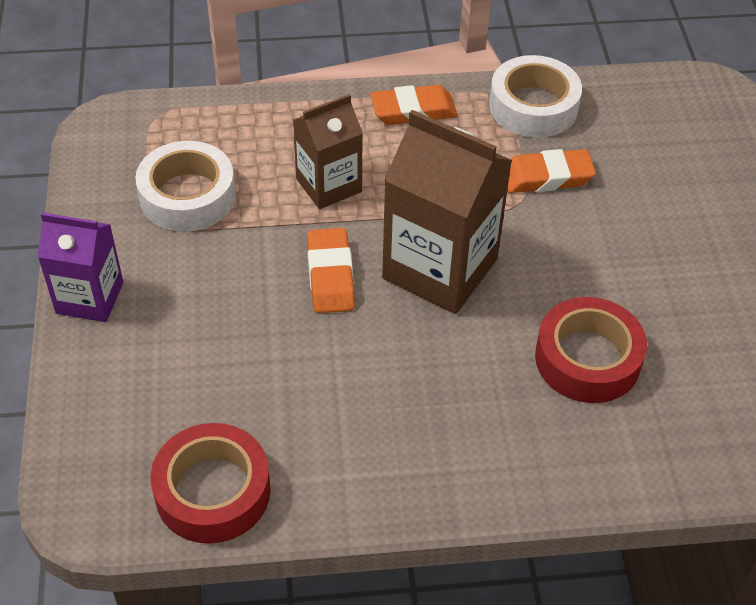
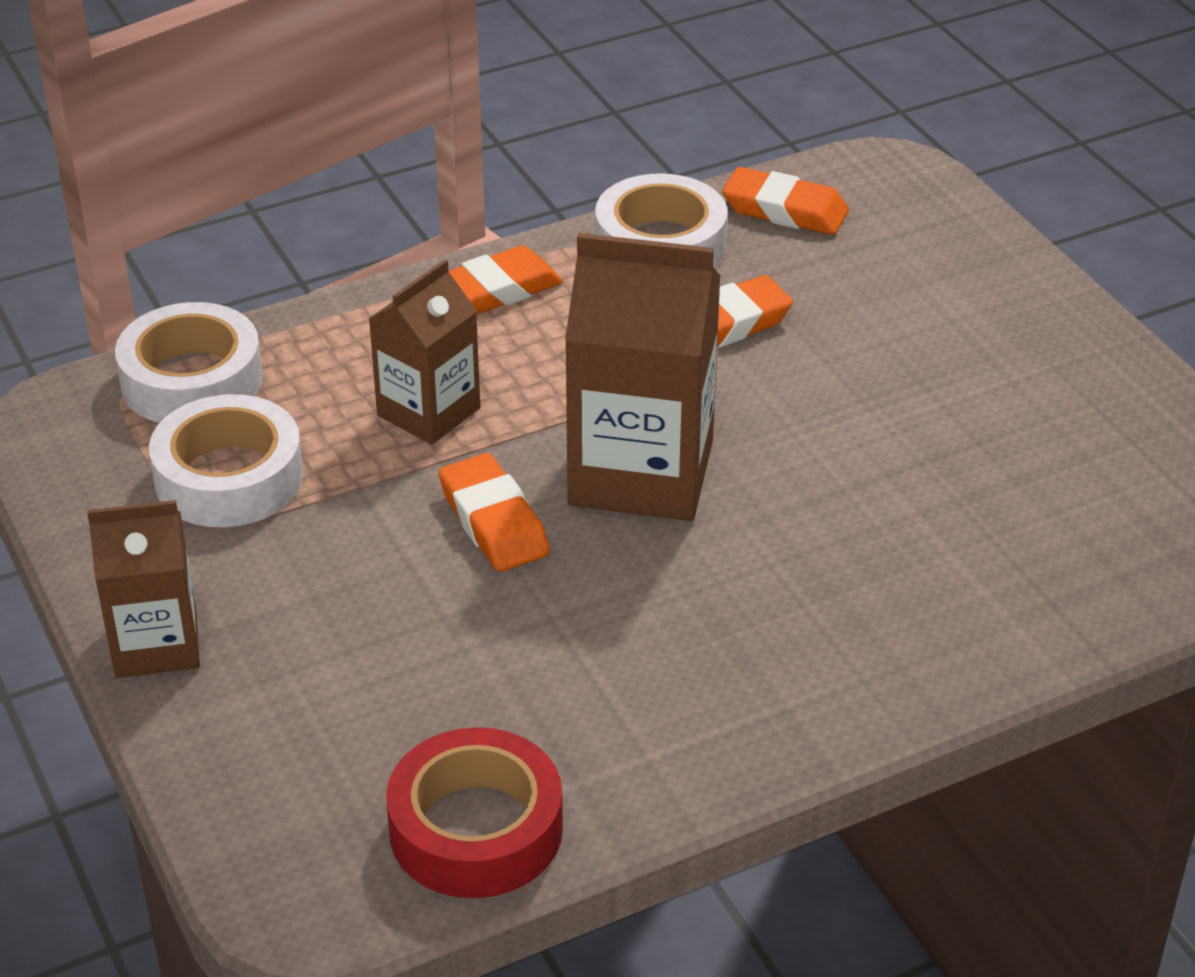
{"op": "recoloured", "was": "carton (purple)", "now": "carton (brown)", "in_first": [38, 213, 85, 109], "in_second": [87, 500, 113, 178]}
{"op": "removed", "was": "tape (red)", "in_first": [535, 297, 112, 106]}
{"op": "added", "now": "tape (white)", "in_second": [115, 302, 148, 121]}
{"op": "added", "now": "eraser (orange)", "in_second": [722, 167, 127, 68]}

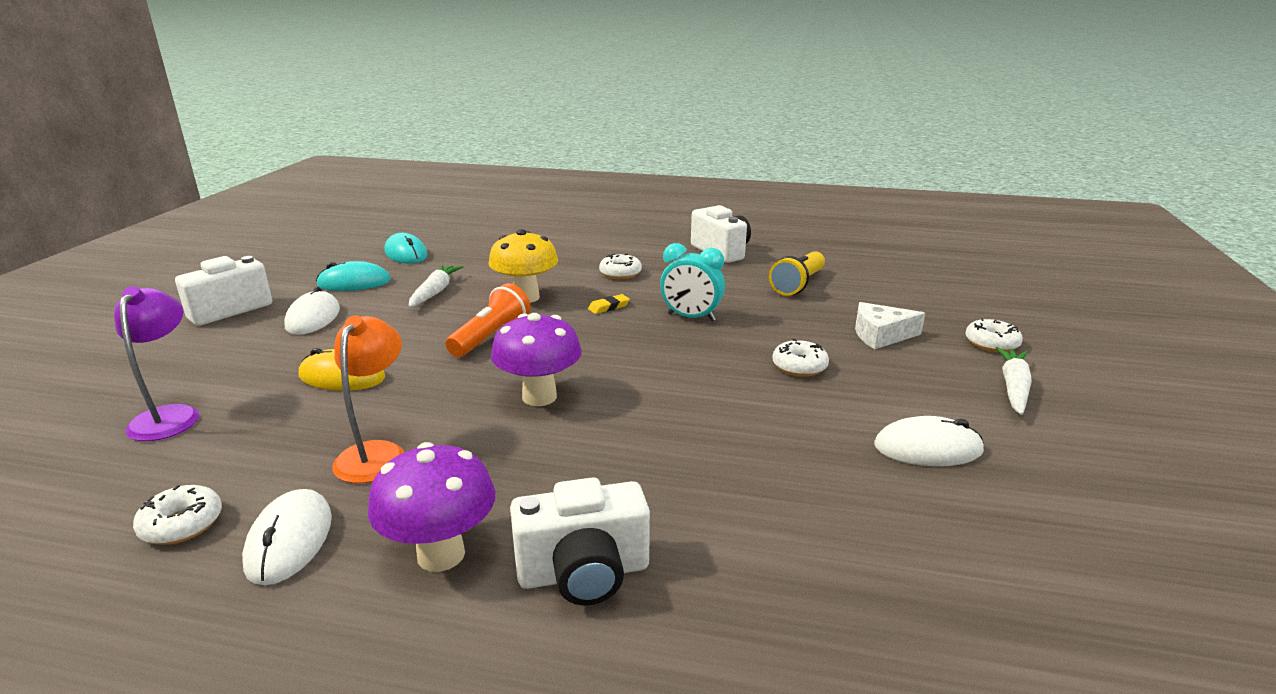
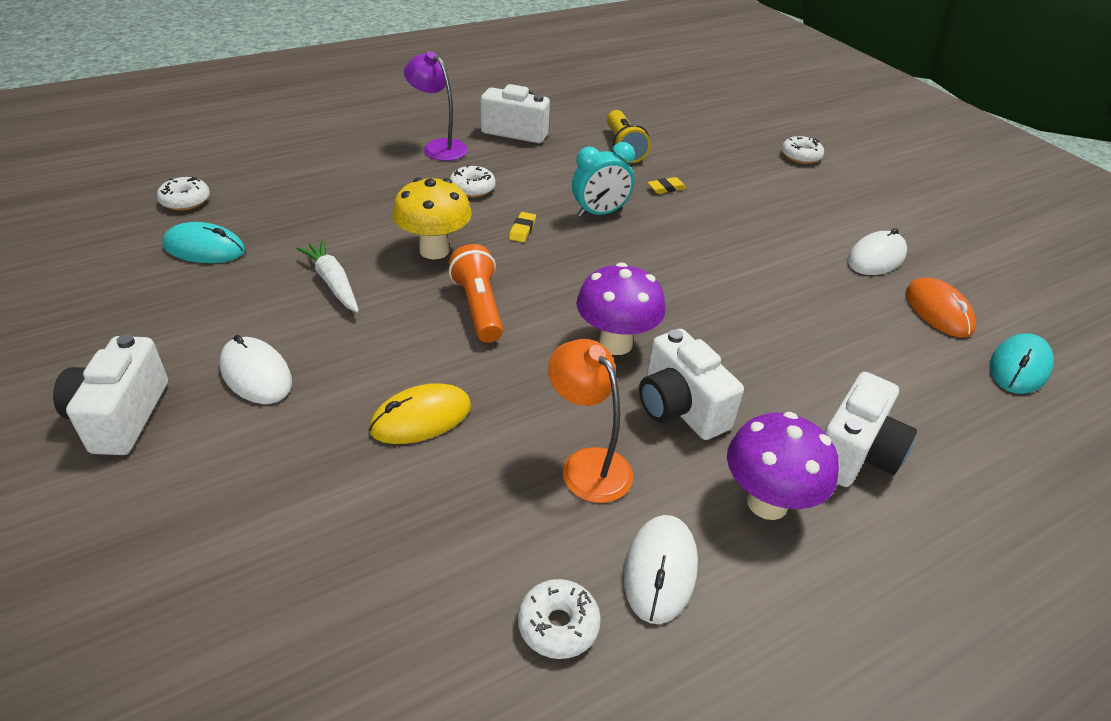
{"op": "moved", "was": "lamp (purple)", "in_first": [114, 286, 85, 155], "in_second": [404, 51, 64, 110]}
{"op": "turned", "was": "mouse (white)", "in_first": [242, 489, 90, 96], "in_second": [624, 515, 74, 109], "clockwise": 60}
{"op": "moved", "was": "mouse (turquoise)", "in_first": [316, 261, 75, 30], "in_second": [990, 333, 64, 61]}
{"op": "moved", "was": "donut (white)", "in_first": [773, 339, 56, 38], "in_second": [157, 176, 53, 35]}
{"op": "removed", "was": "cheese (white)", "in_first": [855, 302, 70, 47]}
{"op": "removed", "was": "carrot (white)", "in_first": [995, 347, 37, 68]}
{"op": "added", "now": "camera (white)", "in_second": [639, 329, 105, 111]}
{"op": "added", "now": "eraser (yellow)", "in_second": [647, 177, 39, 17]}
{"op": "added", "now": "mouse (orange)", "in_second": [906, 278, 70, 60]}

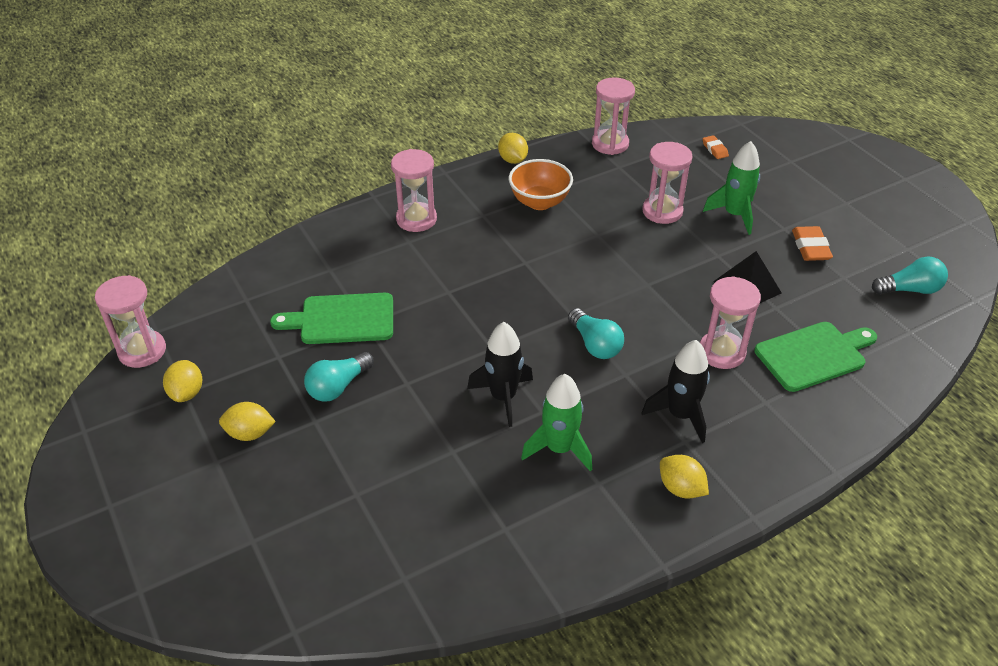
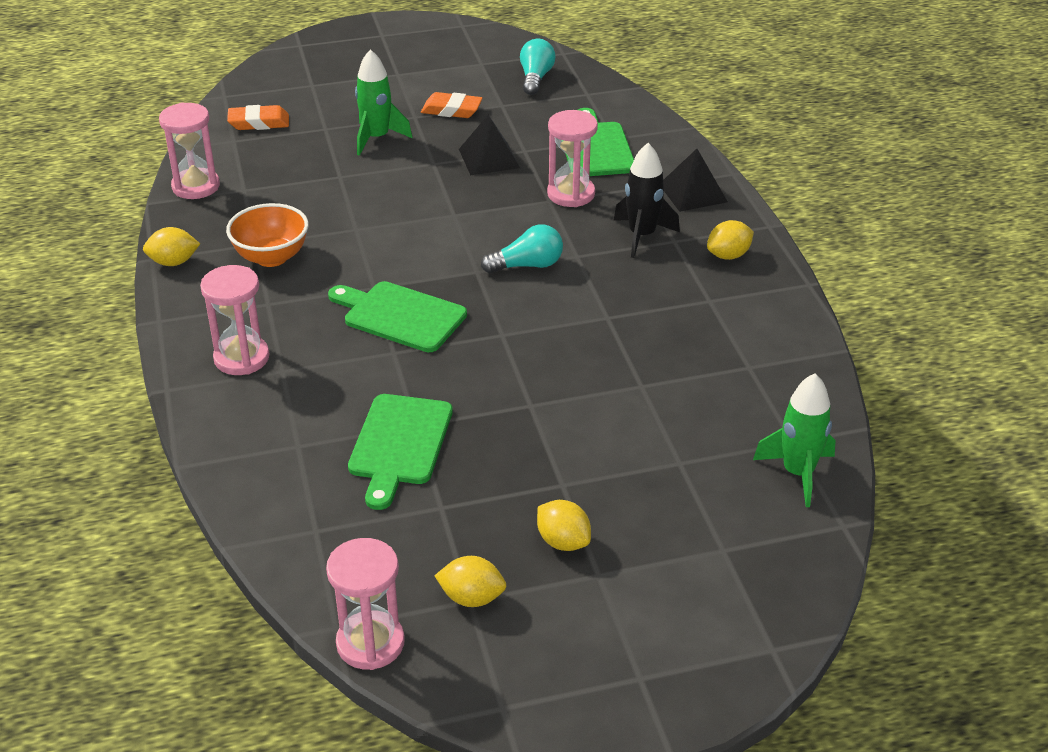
{"op": "turned", "was": "lemon (yellow)", "in_first": [219, 402, 57, 39], "in_second": [537, 500, 54, 51], "clockwise": -60}
{"op": "removed", "was": "light bulb (turquoise)", "in_first": [304, 352, 70, 50]}
{"op": "removed", "was": "rocket (black)", "in_first": [467, 322, 66, 105]}
{"op": "moved", "was": "rocket (green)", "in_first": [521, 374, 71, 97], "in_second": [753, 373, 83, 134]}
{"op": "removed", "was": "hourglass (pink)", "in_first": [642, 142, 51, 82]}
{"op": "resized", "was": "eraser (orange)", "in_first": [703, 135, 26, 24], "in_second": [227, 105, 62, 25], "ratio": 1.62}
{"op": "added", "now": "cutting board (green)", "in_second": [328, 281, 139, 71]}
{"op": "added", "now": "pyramid (black)", "in_second": [663, 149, 65, 63]}

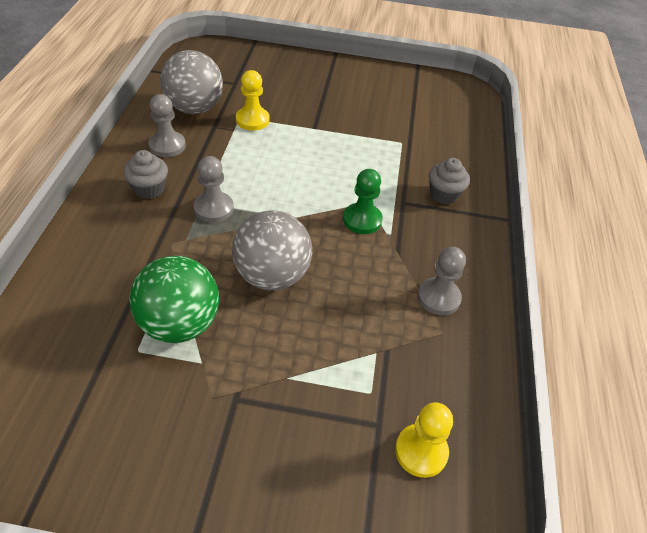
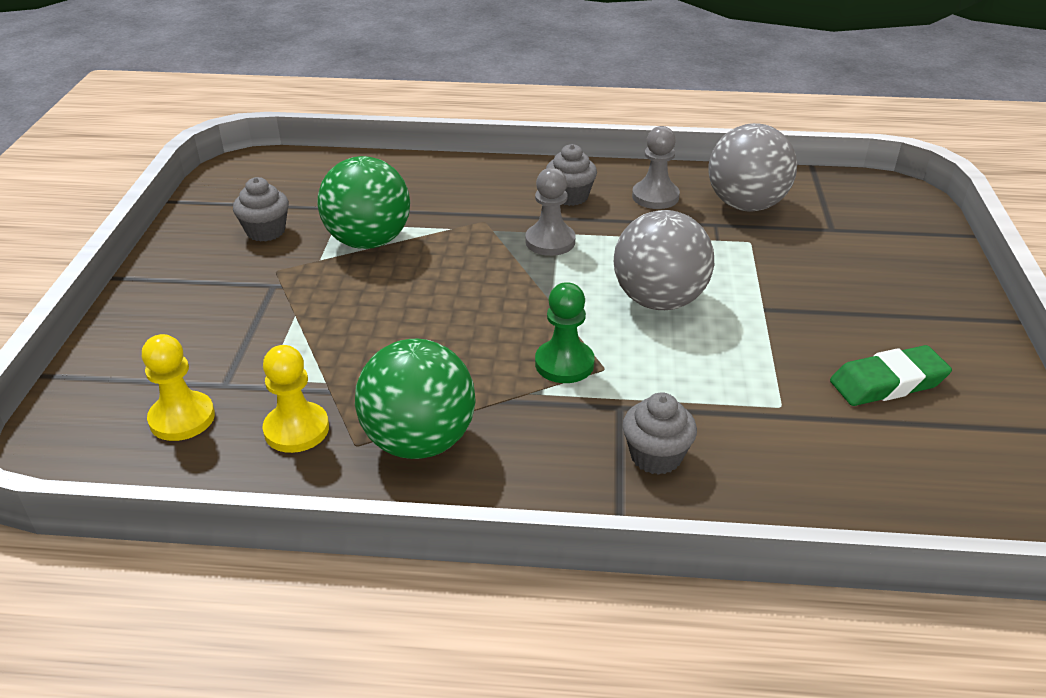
{"op": "moved", "was": "ball (grey)", "in_first": [232, 211, 80, 80], "in_second": [614, 210, 100, 100]}
{"op": "moved", "was": "pawn (yellow)", "in_first": [236, 70, 33, 61], "in_second": [262, 345, 67, 108]}
{"op": "replaced", "was": "pawn (grey)", "now": "ball (green)", "in_first": [417, 247, 49, 68], "in_second": [355, 339, 121, 120]}
{"op": "added", "now": "cupcake (grey)", "in_second": [233, 177, 56, 65]}
{"op": "added", "now": "eraser (green)", "in_second": [830, 345, 122, 61]}

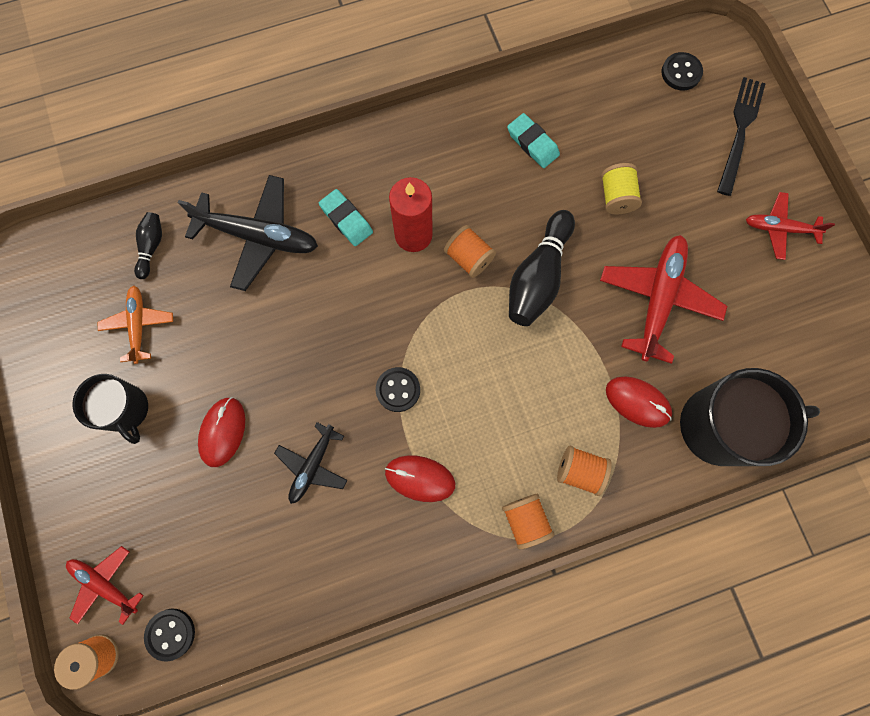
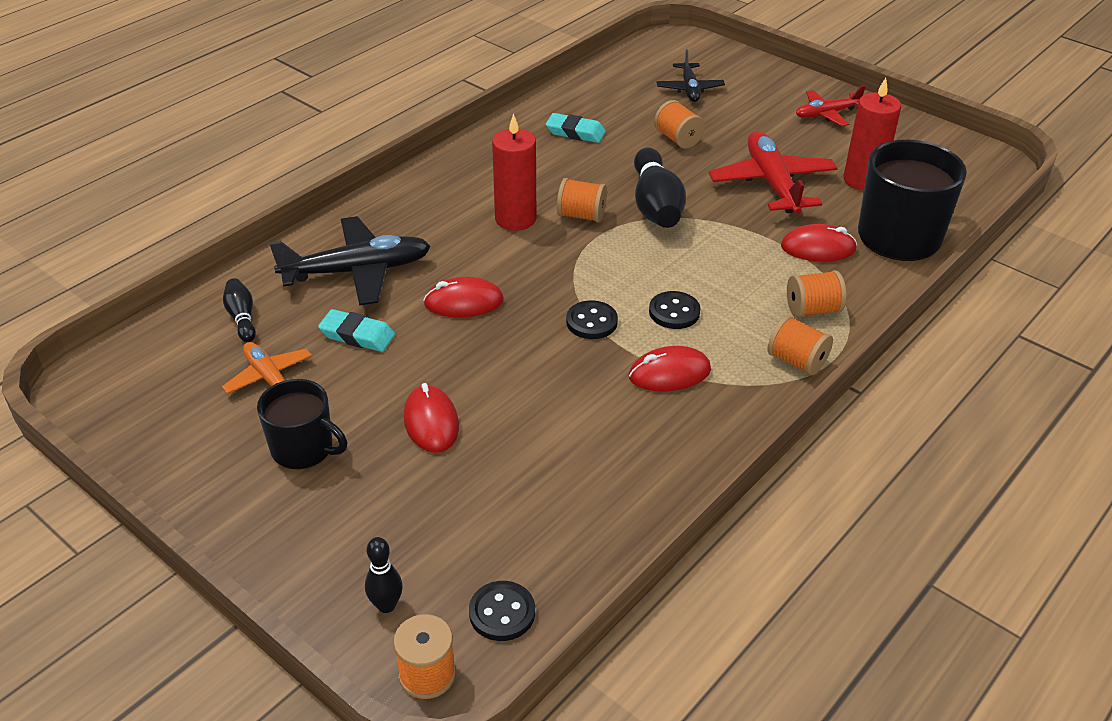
{"op": "replaced", "was": "plane (red)", "now": "bowling pin (black)", "in_first": [66, 546, 78, 79], "in_second": [365, 537, 38, 76]}
{"op": "moved", "was": "plane (black)", "in_first": [274, 422, 74, 82], "in_second": [656, 50, 69, 52]}
{"op": "moved", "was": "eraser (turquoise)", "in_first": [319, 189, 54, 57], "in_second": [318, 309, 77, 43]}
{"op": "recoloured", "was": "spool (yellow)", "now": "spool (orange)", "in_first": [601, 163, 41, 51], "in_second": [654, 100, 51, 49]}
{"op": "moved", "was": "button (black)", "in_first": [661, 52, 42, 38], "in_second": [649, 291, 51, 38]}
{"op": "removed", "was": "fork (black)", "in_first": [717, 77, 49, 119]}
{"op": "added", "now": "mouse (red)", "in_second": [423, 277, 81, 40]}
{"op": "added", "now": "candle (red)", "in_second": [844, 78, 57, 113]}

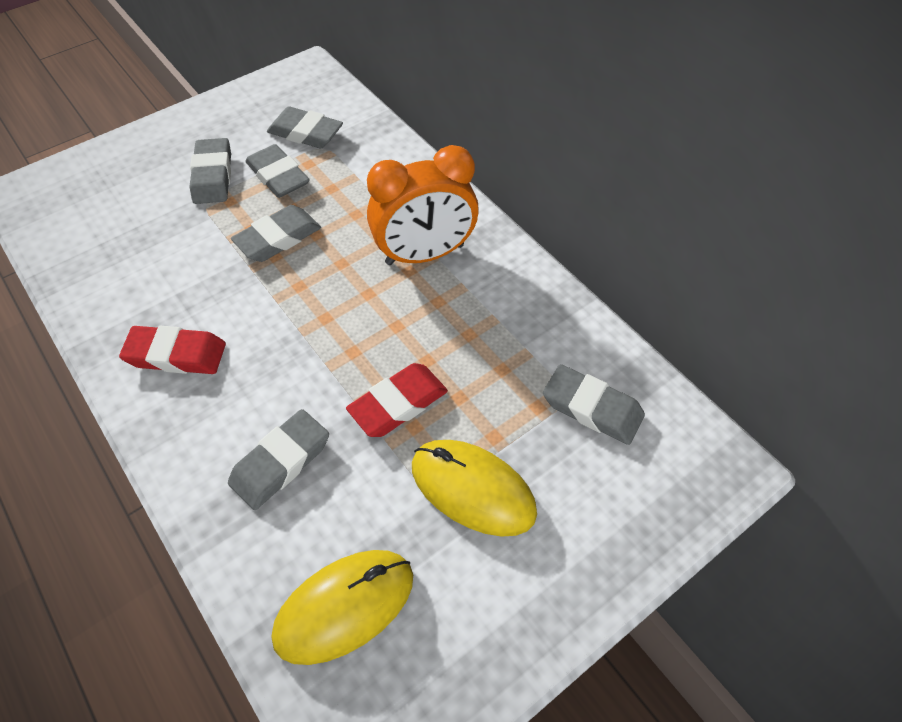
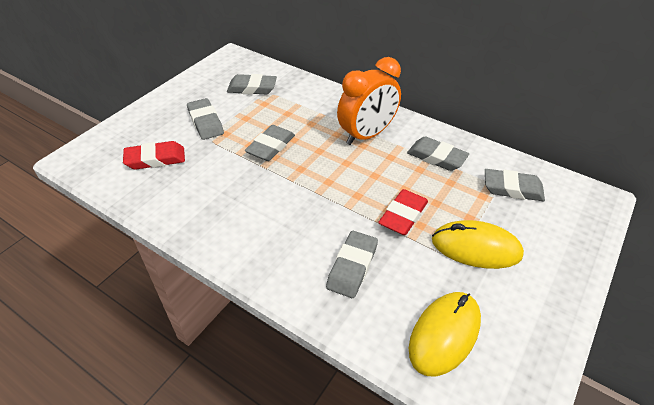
{"op": "moved", "was": "eraser (red)", "in_first": [119, 326, 107, 48], "in_second": [123, 141, 62, 29]}
{"op": "moved", "was": "eraser (grey)", "in_first": [245, 144, 65, 54], "in_second": [407, 137, 62, 34]}

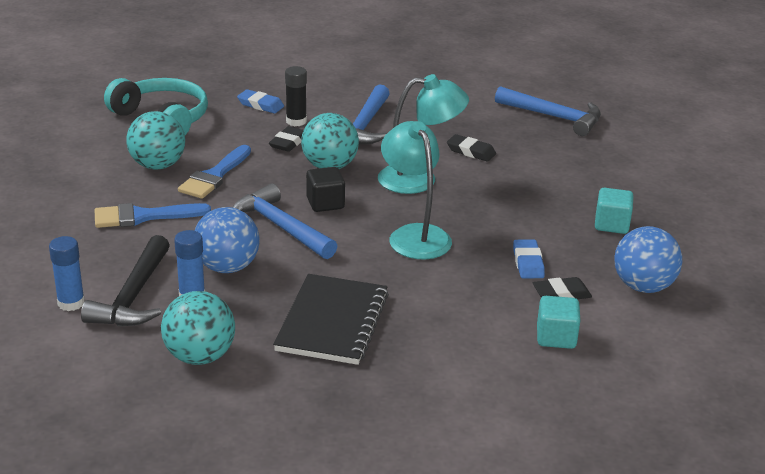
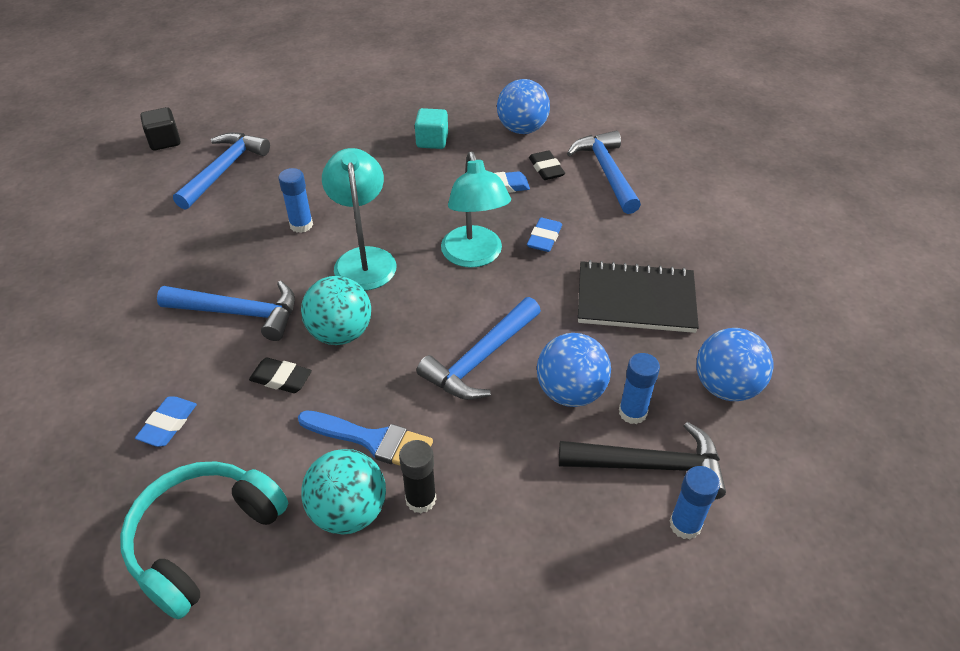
{"op": "removed", "was": "brush (blue)", "in_first": [95, 203, 116, 25]}
{"op": "recoloured", "was": "ball (turquoise)", "now": "ball (blue)", "in_first": [161, 291, 74, 74], "in_second": [696, 328, 78, 73]}
{"op": "moved", "was": "glue stick (black)", "in_first": [285, 66, 22, 60], "in_second": [399, 440, 37, 73]}
{"op": "moved", "was": "cube (black)", "in_first": [306, 167, 39, 45], "in_second": [140, 107, 40, 43]}
{"op": "turned", "was": "lamp (turquoise)", "in_first": [381, 121, 71, 138], "in_second": [441, 152, 70, 116], "clockwise": -75}
{"op": "replaced", "was": "eraser (black)", "now": "glue stick (blue)", "in_first": [447, 134, 49, 28], "in_second": [278, 168, 35, 65]}
{"op": "replaced", "was": "cube (turquoise)", "now": "hammer (blue)", "in_first": [537, 296, 44, 53], "in_second": [567, 130, 74, 84]}
{"op": "added", "now": "eraser (blue)", "in_second": [527, 218, 35, 34]}

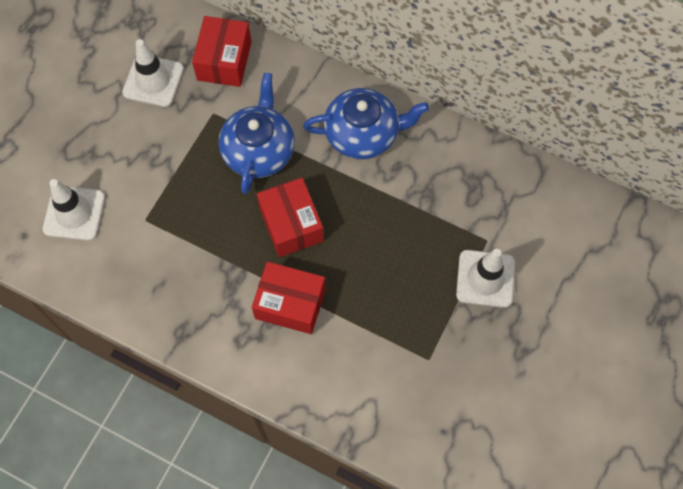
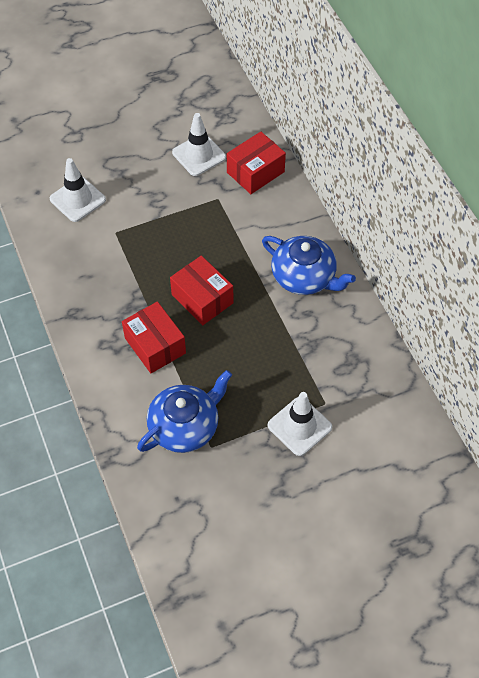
{"op": "moved", "was": "teapot (blue)", "in_first": [218, 73, 77, 121], "in_second": [137, 370, 95, 83]}
{"op": "turned", "was": "box (red)", "in_first": [257, 178, 67, 79], "in_second": [170, 256, 63, 69], "clockwise": -60}

